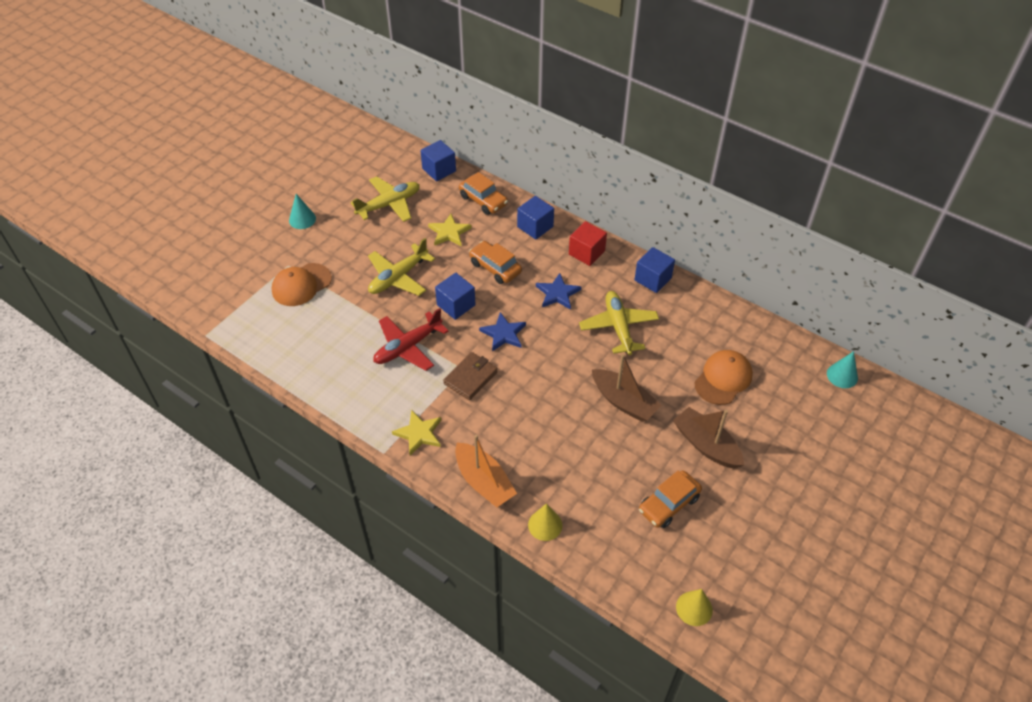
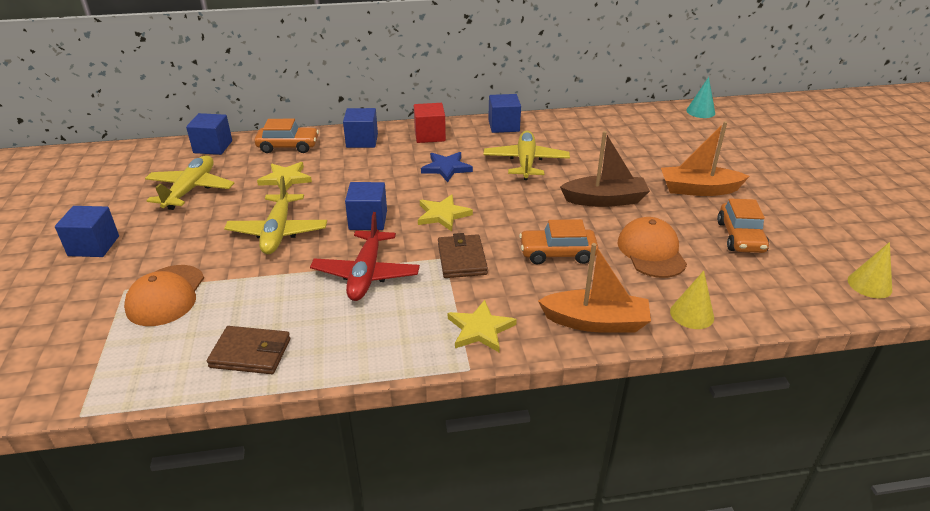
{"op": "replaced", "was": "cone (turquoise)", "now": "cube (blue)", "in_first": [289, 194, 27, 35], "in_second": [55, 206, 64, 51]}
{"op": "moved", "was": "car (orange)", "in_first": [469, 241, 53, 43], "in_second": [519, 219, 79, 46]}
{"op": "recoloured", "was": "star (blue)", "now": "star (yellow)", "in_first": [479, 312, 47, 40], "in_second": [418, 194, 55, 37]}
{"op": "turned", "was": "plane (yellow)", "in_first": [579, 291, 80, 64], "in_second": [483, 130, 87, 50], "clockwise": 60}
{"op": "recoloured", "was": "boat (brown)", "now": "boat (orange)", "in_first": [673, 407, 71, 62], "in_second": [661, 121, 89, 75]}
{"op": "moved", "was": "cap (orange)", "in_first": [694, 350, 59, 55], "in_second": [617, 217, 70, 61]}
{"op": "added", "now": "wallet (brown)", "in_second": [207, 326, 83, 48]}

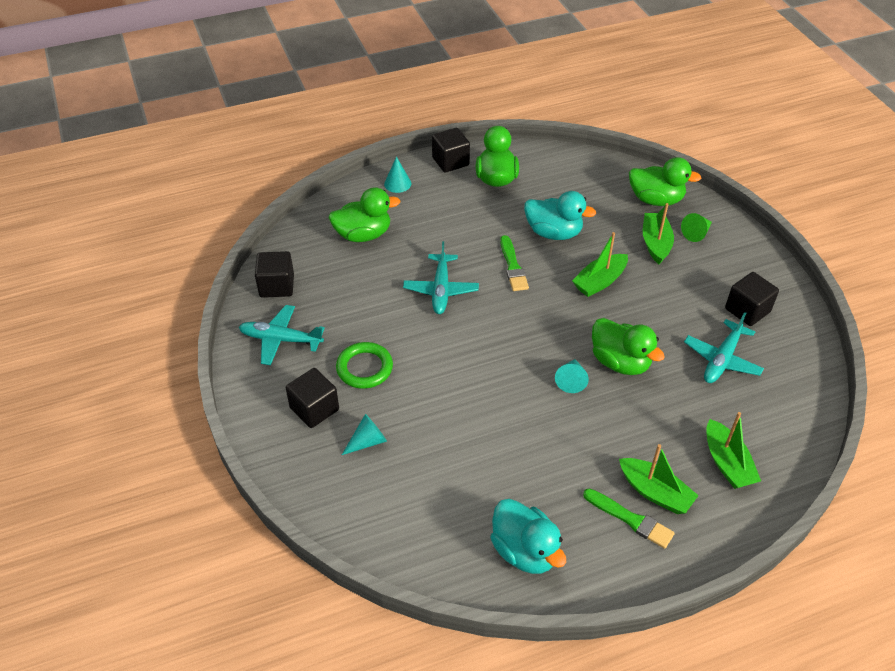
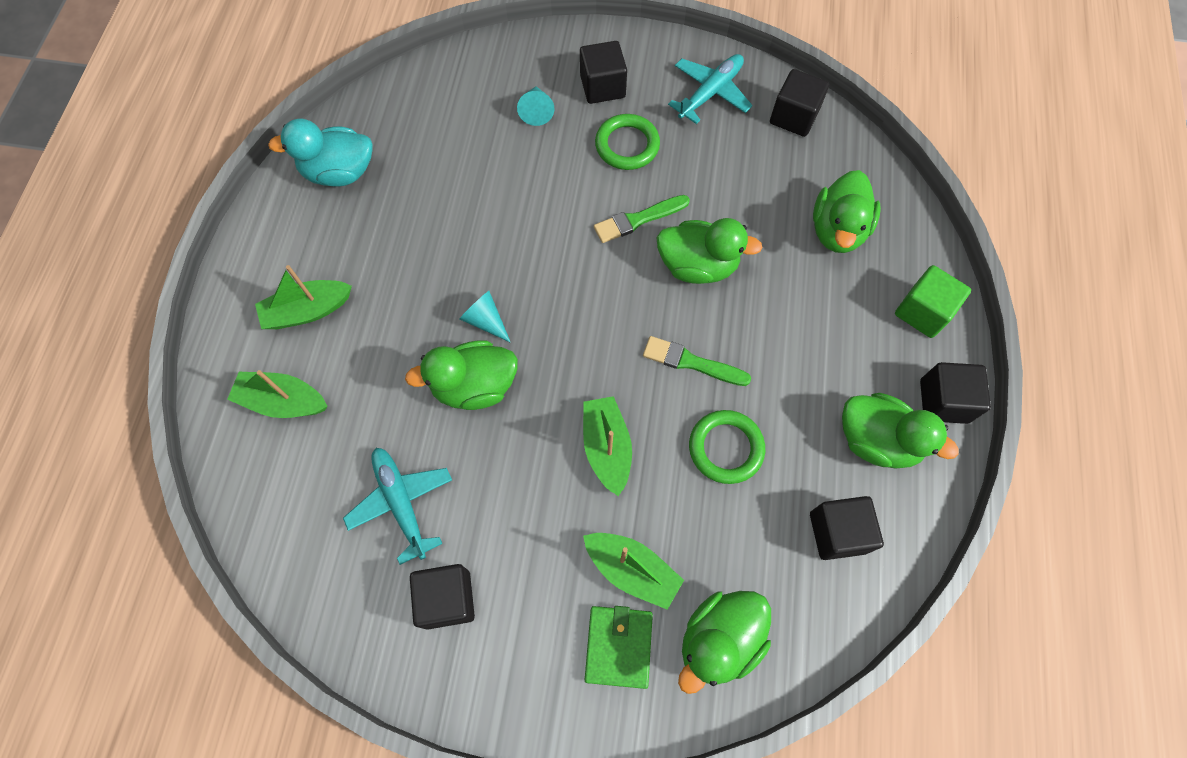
{"op": "replaced", "was": "cone (turquoise)", "now": "cube (green)", "in_first": [384, 157, 27, 36], "in_second": [895, 265, 76, 73]}
{"op": "replaced", "was": "plane (turquoise)", "now": "duck (green)", "in_first": [403, 241, 76, 73], "in_second": [656, 218, 107, 66]}
{"op": "replaced", "was": "duck (turquoise)", "now": "ring (green)", "in_first": [524, 191, 72, 49], "in_second": [689, 410, 76, 74]}
{"op": "moved", "was": "brush (green)", "in_first": [583, 488, 92, 61], "in_second": [594, 195, 96, 48]}
{"op": "replaced", "was": "cone (green)", "now": "wallet (green)", "in_first": [681, 213, 31, 29], "in_second": [585, 606, 68, 83]}
{"op": "added", "now": "cube (black)", "in_second": [810, 496, 74, 64]}

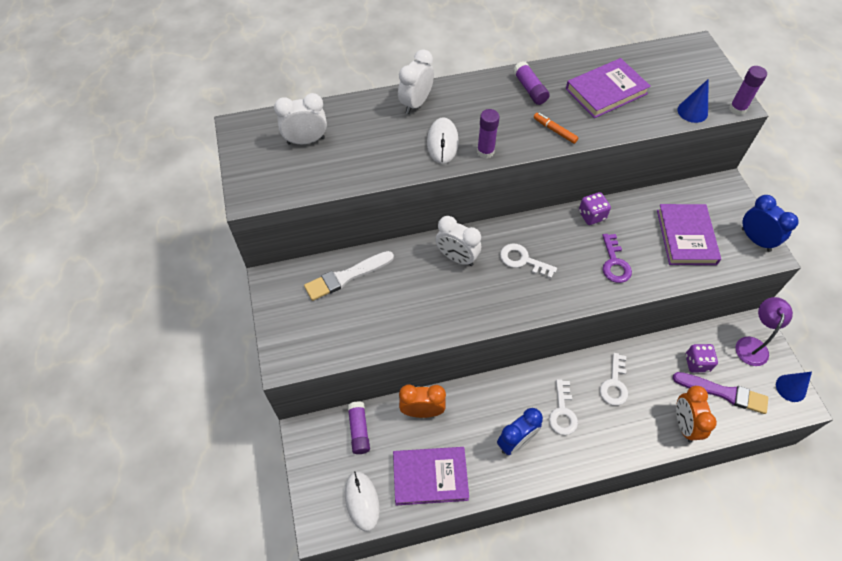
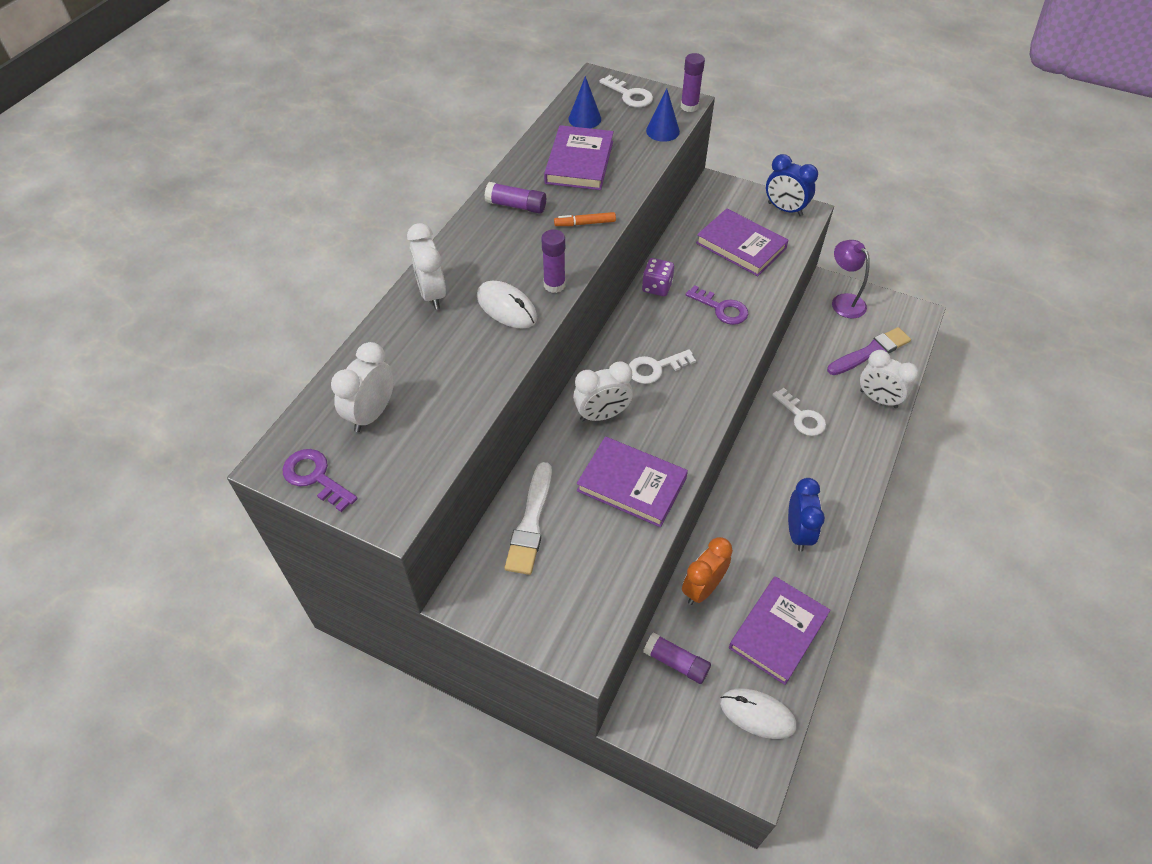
{"op": "moved", "was": "key (white)", "in_first": [549, 379, 29, 56], "in_second": [599, 75, 54, 32]}
{"op": "recoloured", "was": "clock (orange)", "now": "clock (white)", "in_first": [676, 386, 41, 57], "in_second": [860, 350, 59, 58]}
{"op": "removed", "was": "dice (purple)", "in_first": [685, 344, 33, 29]}
{"op": "turned", "was": "clock (blue)", "in_first": [742, 195, 57, 57], "in_second": [766, 154, 52, 62], "clockwise": -150}
{"op": "moved", "was": "cone (blue)", "in_first": [776, 372, 36, 30], "in_second": [569, 76, 32, 52]}
{"op": "added", "now": "key (purple)", "in_second": [282, 449, 76, 63]}
{"op": "added", "now": "book (purple)", "in_second": [577, 436, 111, 91]}

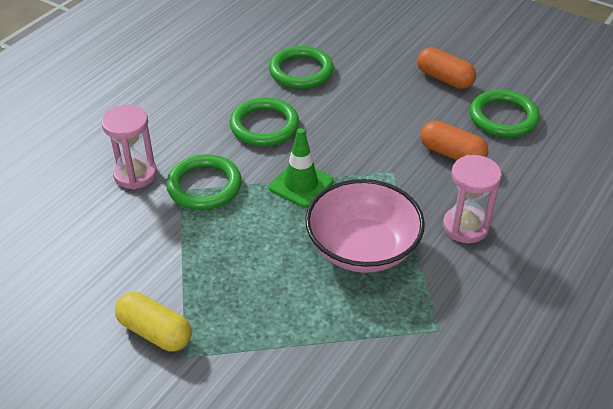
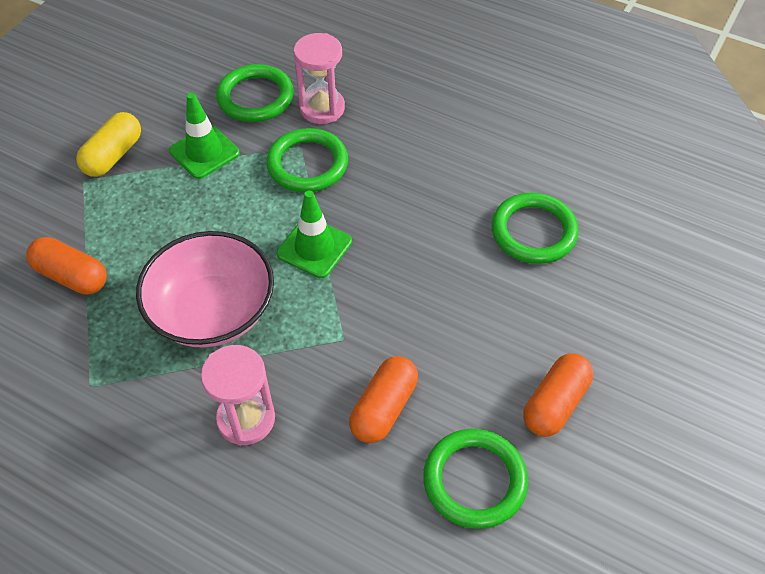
{"op": "moved", "was": "ring (green)", "in_first": [230, 97, 69, 49], "in_second": [216, 64, 78, 58]}
{"op": "added", "now": "capsule (orange)", "in_second": [27, 237, 80, 58]}
{"op": "added", "now": "traffic cone (green)", "in_second": [169, 93, 71, 86]}

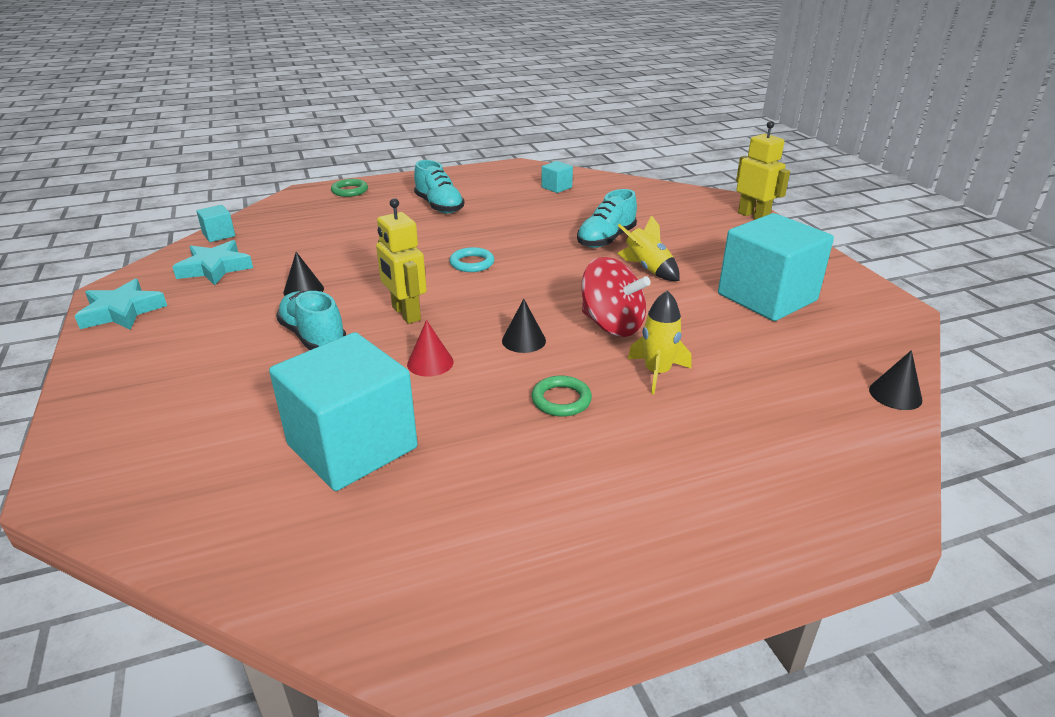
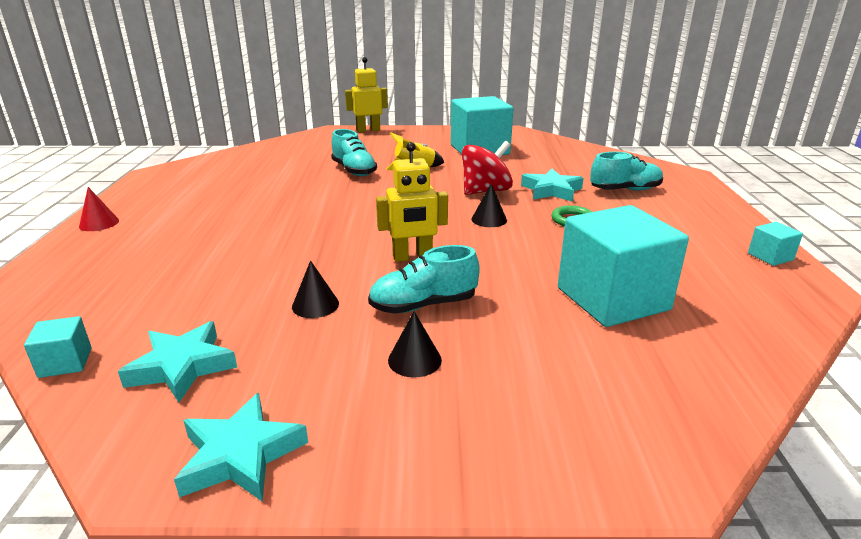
{"op": "removed", "was": "ring (green)", "in_first": [331, 179, 37, 18]}
{"op": "moved", "was": "cone (red)", "in_first": [407, 320, 47, 57], "in_second": [79, 187, 40, 44]}
{"op": "moved", "was": "shoe (turquoise)", "in_first": [414, 160, 50, 53], "in_second": [590, 152, 73, 39]}
{"op": "removed", "was": "ring (turquoise)", "in_first": [450, 247, 44, 25]}
{"op": "moved", "was": "cube (turquoise)", "in_first": [541, 161, 32, 32], "in_second": [748, 222, 55, 44]}
{"op": "replaced", "was": "rocket (yellow)", "now": "star (turquoise)", "in_first": [628, 290, 63, 104], "in_second": [521, 169, 63, 33]}
{"op": "moved", "was": "cone (black)", "in_first": [869, 350, 53, 60], "in_second": [388, 311, 54, 67]}

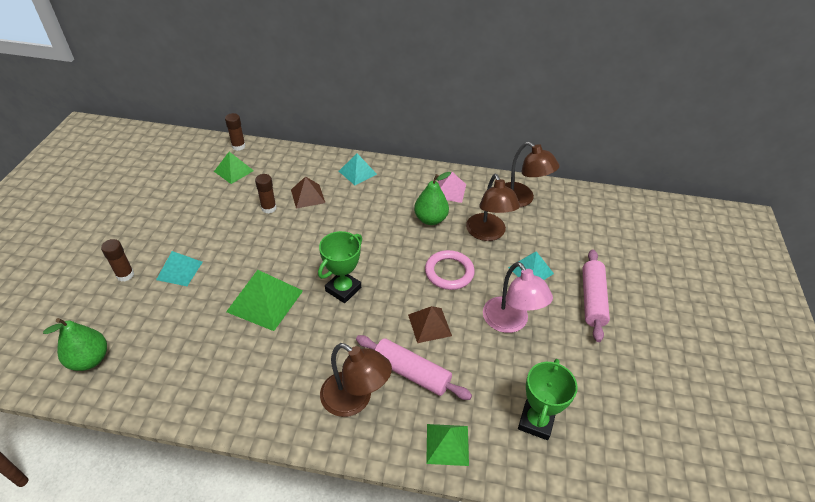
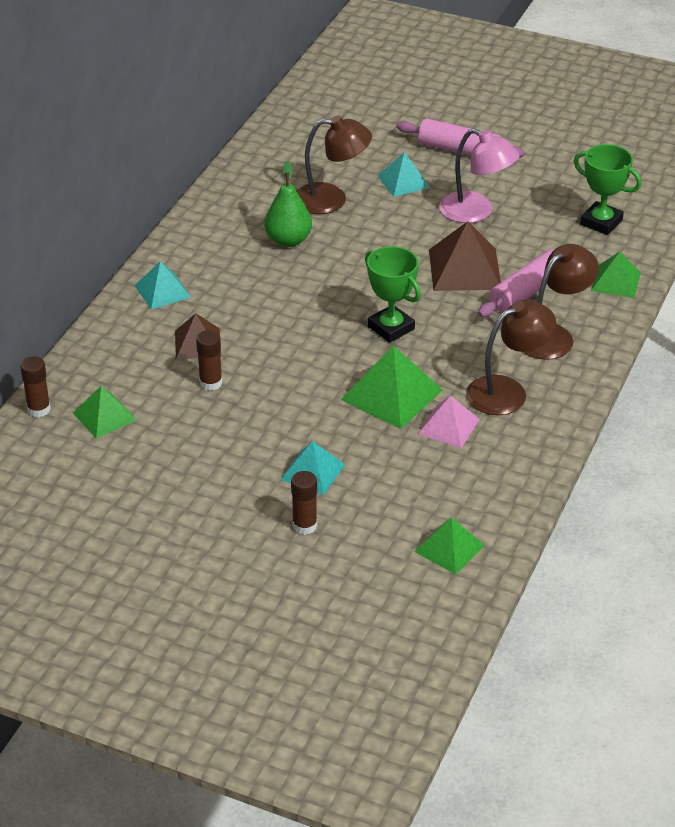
{"op": "replaced", "was": "pear (green)", "now": "pyramid (green)", "in_first": [43, 318, 64, 53], "in_second": [414, 517, 71, 57]}
{"op": "resized", "was": "pyramid (brown)", "in_first": [408, 306, 44, 37], "in_second": [429, 221, 72, 70], "ratio": 1.58}
{"op": "removed", "was": "ring (pink)", "in_first": [425, 250, 50, 40]}
{"op": "moved", "was": "pyramid (pink)", "in_first": [438, 172, 28, 31], "in_second": [418, 396, 62, 52]}
{"op": "turned", "was": "lamp (pink)", "in_first": [483, 262, 70, 71], "in_second": [439, 128, 81, 95], "clockwise": 45}
{"op": "moved", "was": "lamp (brown)", "in_first": [505, 142, 55, 65], "in_second": [466, 300, 90, 115]}

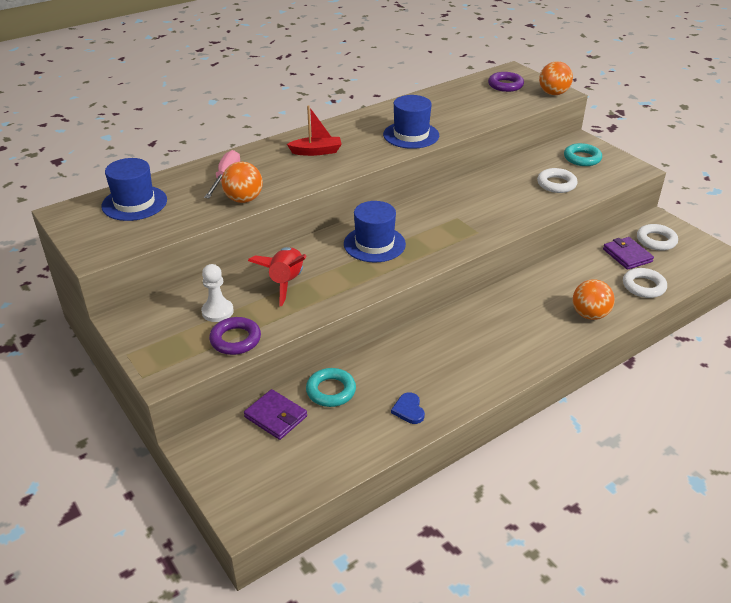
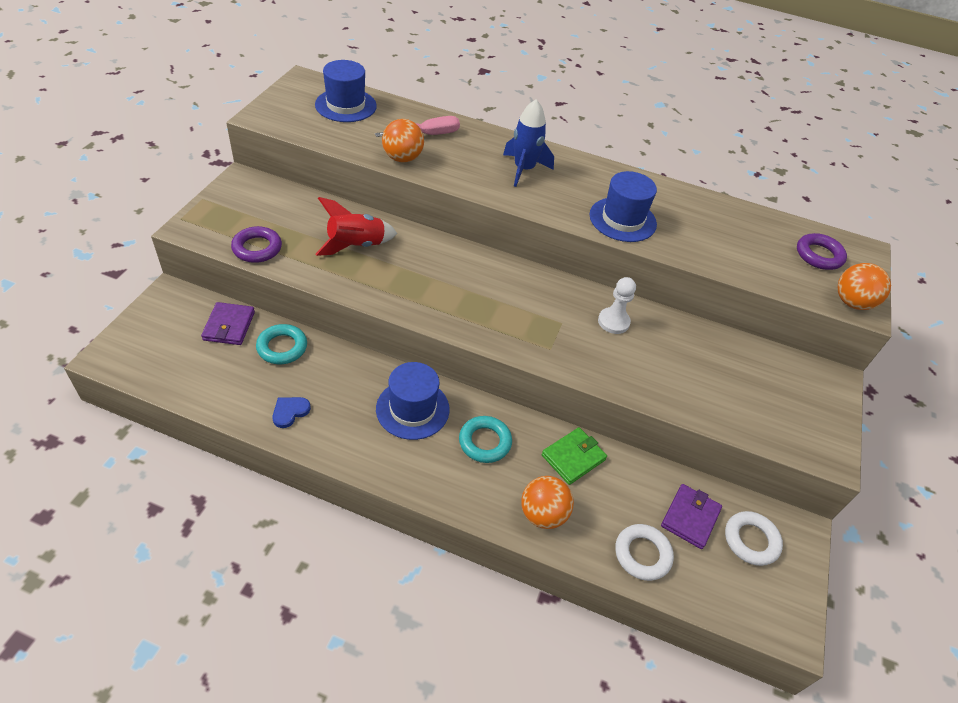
{"op": "moved", "was": "pawn (white)", "in_first": [201, 264, 33, 58], "in_second": [598, 277, 38, 57]}
{"op": "replaced", "was": "boat (red)", "now": "rocket (blue)", "in_first": [287, 105, 55, 51], "in_second": [503, 99, 51, 88]}
{"op": "moved", "was": "hat (blue)", "in_first": [344, 201, 62, 61], "in_second": [376, 362, 74, 78]}
{"op": "removed", "was": "ring (white)", "in_first": [537, 168, 41, 25]}
{"op": "moved", "was": "ring (turquoise)", "in_first": [564, 143, 38, 23], "in_second": [459, 416, 53, 47]}
{"op": "added", "now": "wallet (green)", "in_second": [542, 427, 65, 58]}

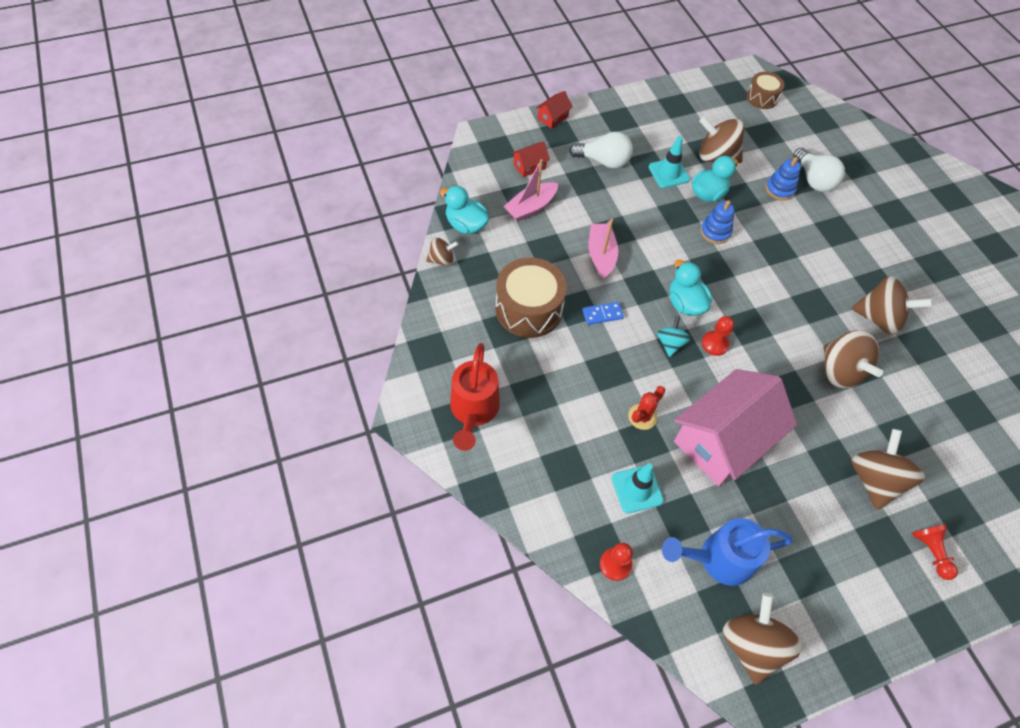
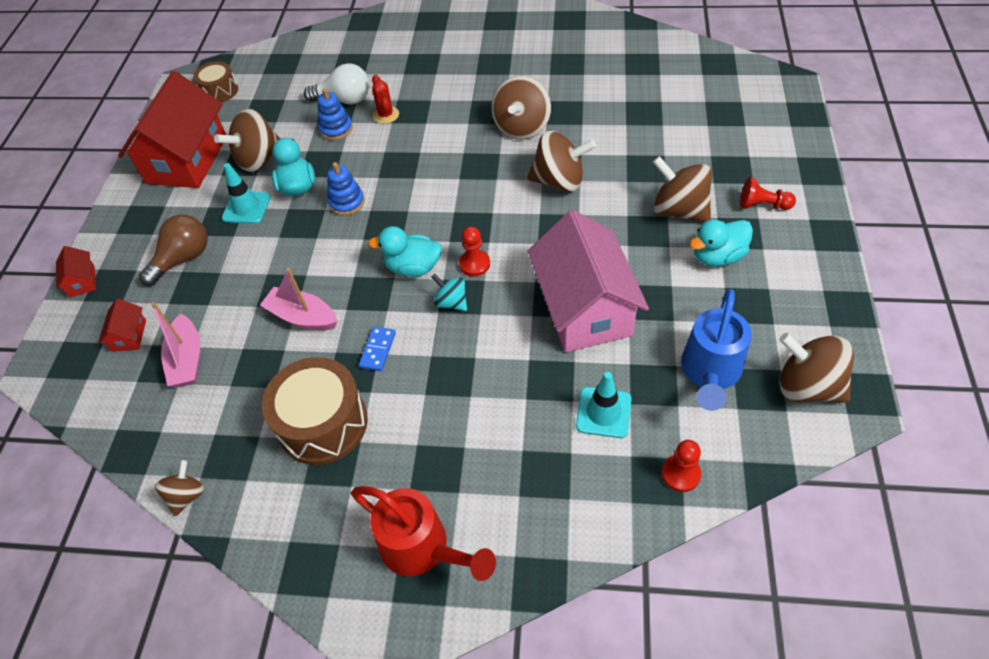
{"op": "moved", "was": "duck (turquoise)", "in_first": [440, 186, 49, 48], "in_second": [690, 220, 63, 47]}
{"op": "recoloured", "was": "light bulb (white)", "now": "light bulb (brown)", "in_first": [569, 132, 64, 36], "in_second": [139, 215, 69, 71]}
{"op": "moved", "was": "cactus (red)", "in_first": [628, 386, 38, 44], "in_second": [372, 74, 27, 50]}
{"op": "turned", "was": "spinning top (brown)", "in_first": [851, 276, 82, 59], "in_second": [492, 76, 59, 64], "clockwise": 150}
{"op": "added", "now": "house (red)", "in_second": [118, 71, 108, 117]}

